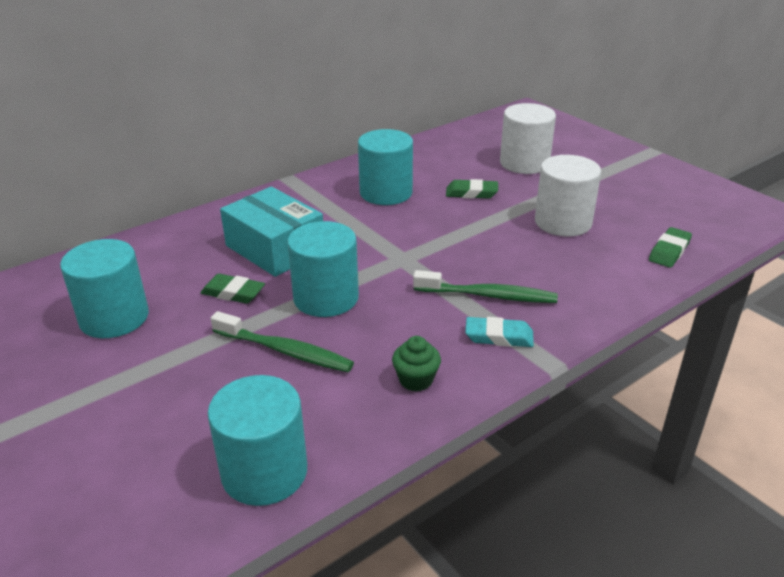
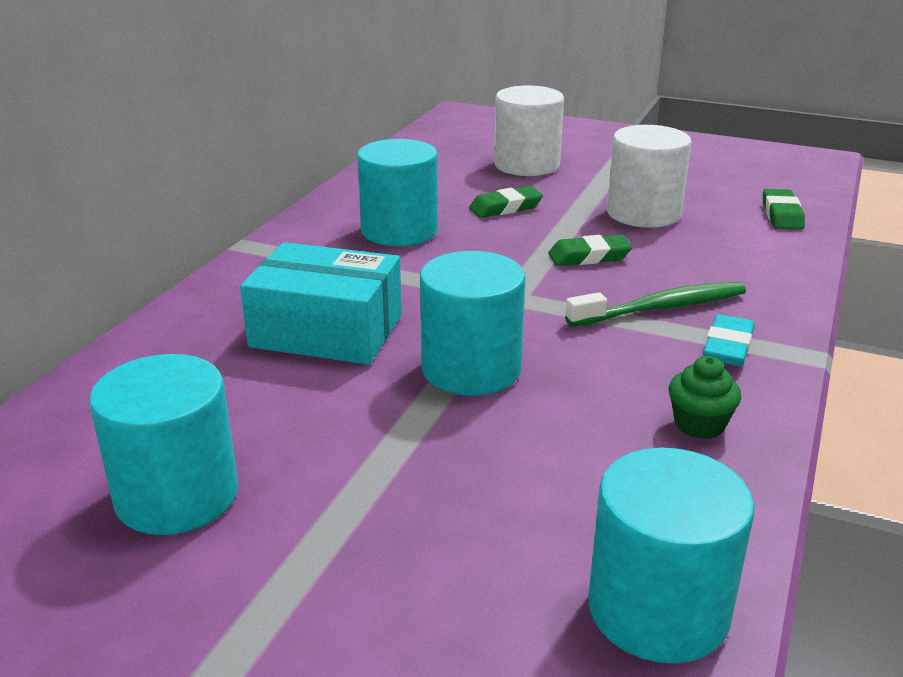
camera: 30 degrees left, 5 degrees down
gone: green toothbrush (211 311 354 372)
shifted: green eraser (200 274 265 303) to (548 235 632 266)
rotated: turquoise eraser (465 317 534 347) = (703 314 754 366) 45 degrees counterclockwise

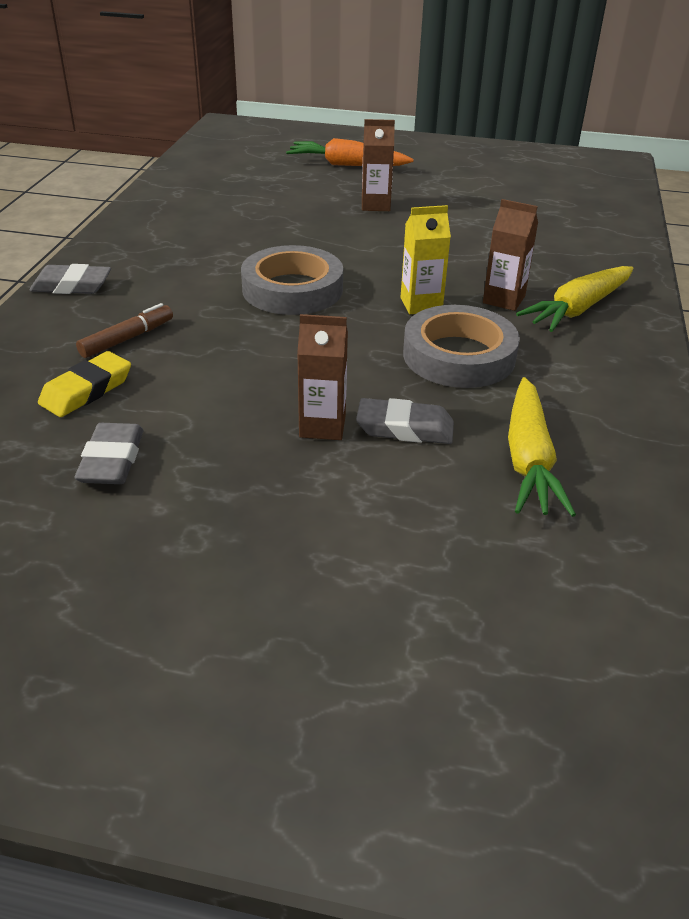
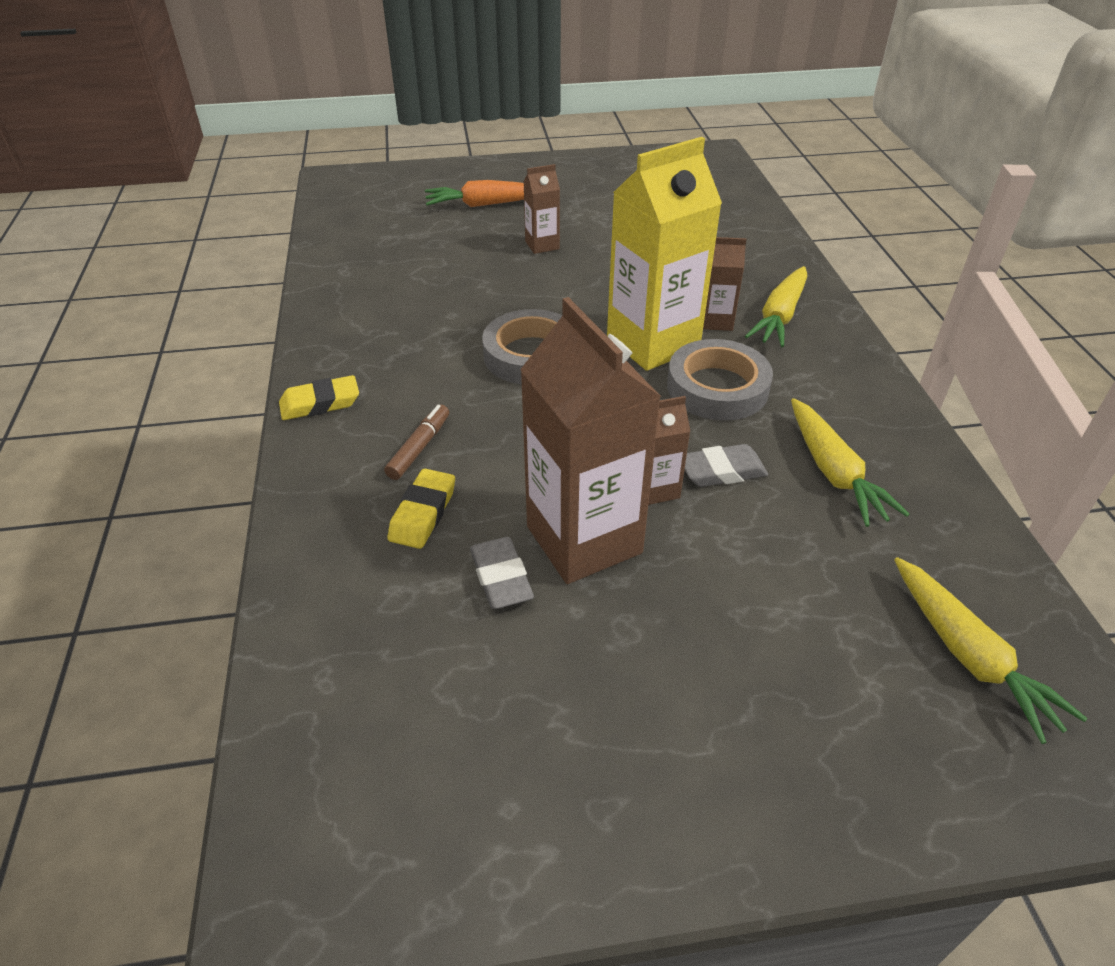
camera: 20 degrees left, 5 degrees up
new: brown carton (520 297 661 584); yellow carrot (894 557 1087 744)
repainted: grey eraser (30 264 111 294) to yellow eraser (279 375 359 420)
scaled: yellow carton (401 205 451 314) = (607 137 722 371) x2.11

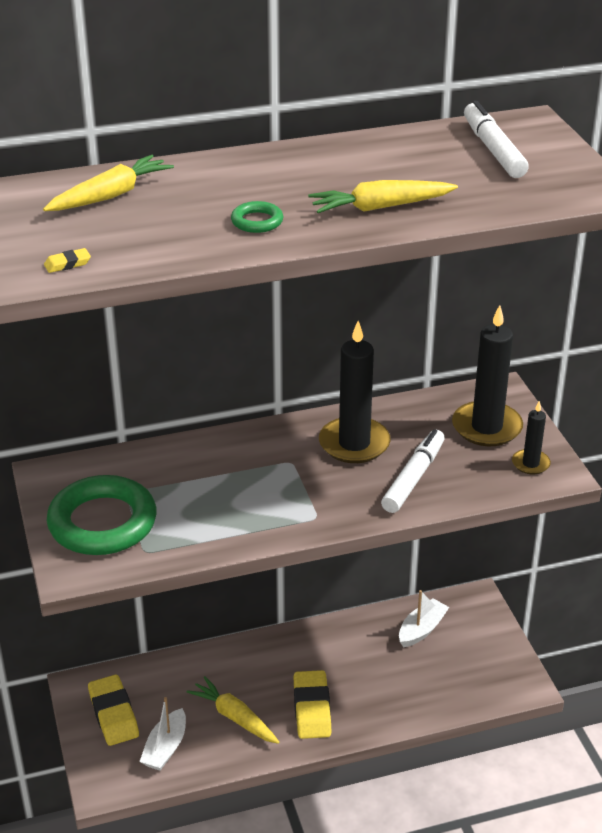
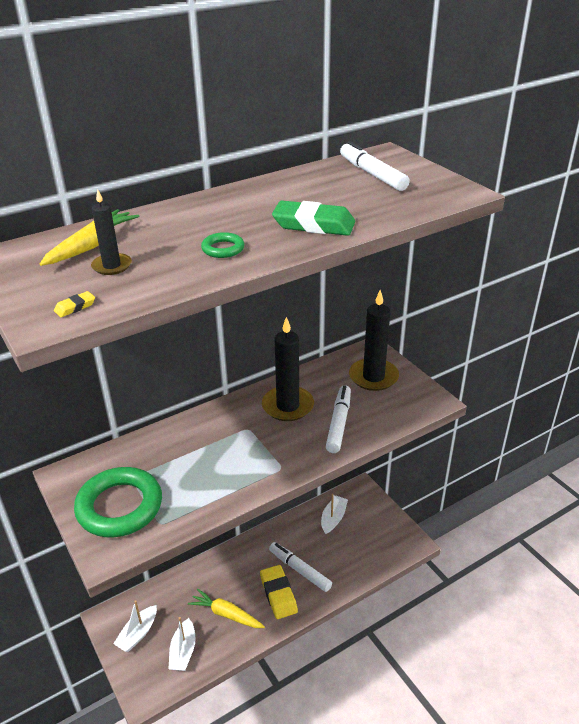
camera: 15 degrees left, 0 degrees up
new: white marker (269 542 332 592)
shifted: black candle (512 401 551 475) to (91 189 132 275)
swapped: yellow eraser (88 675 139 746) to white boat (113 600 157 652); yellow carrot (308 180 458 213) to green eraser (272 200 355 236)

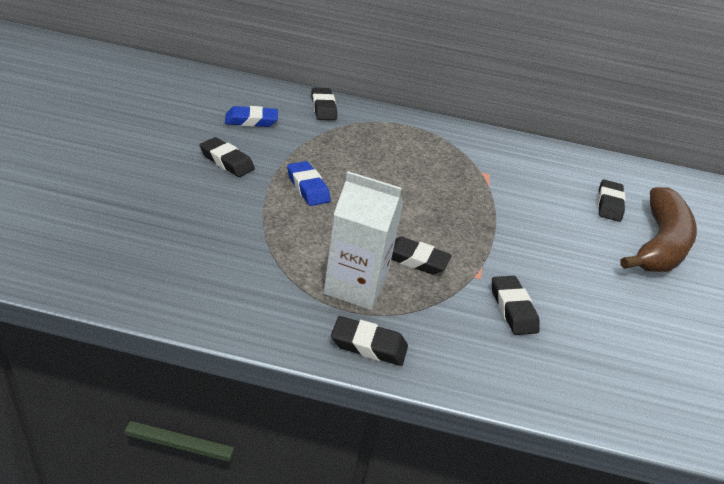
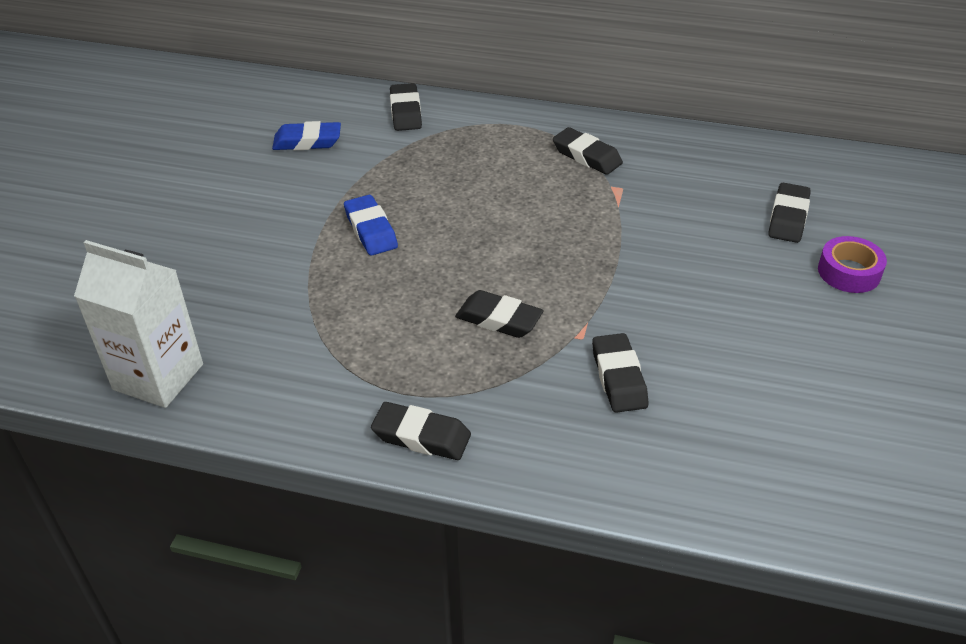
camera: 10 degrees right, 5 degrees up
shifted: black eraser (200 137 255 177) to (553 127 623 175); white carton (324 171 404 310) to (74 240 203 408)
swapped: brown banana (620 187 697 272) to purple tape (818 236 887 293)

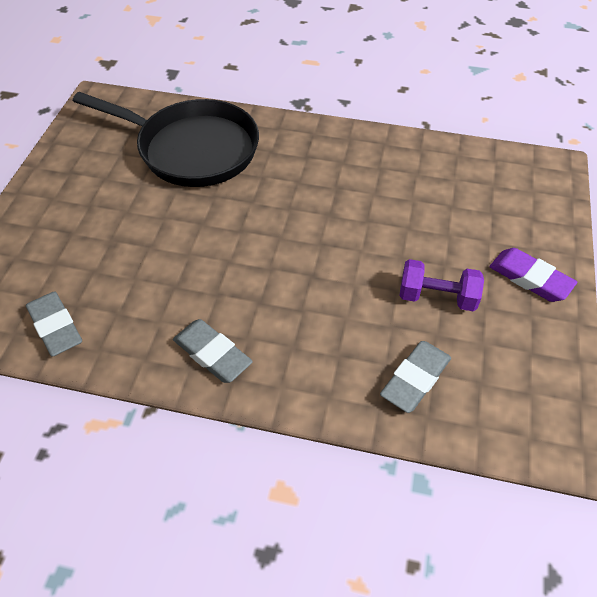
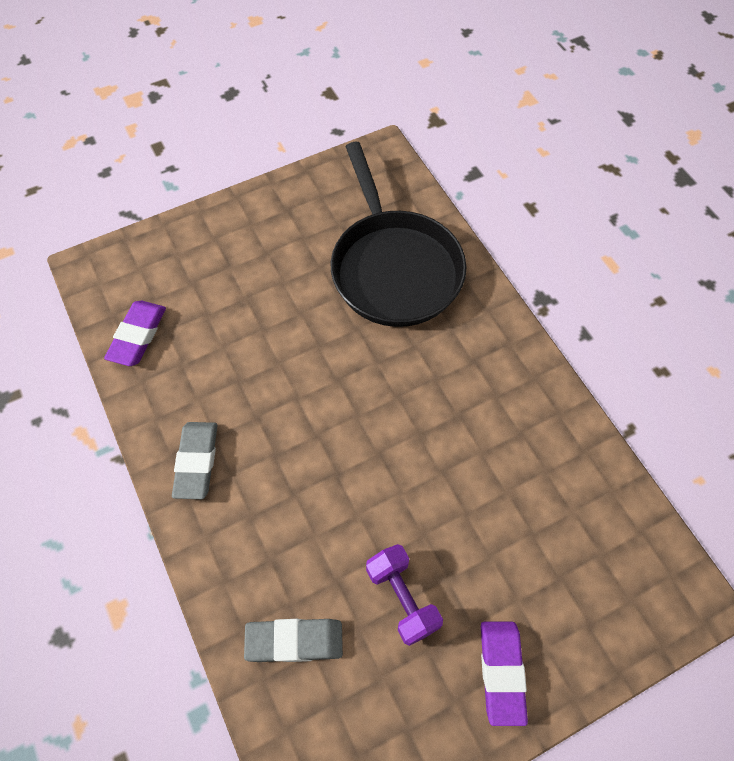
camera: 50 degrees right, 10 degrees up
repainted: grey eraser (26 291 82 357) to purple eraser (104 301 166 366)

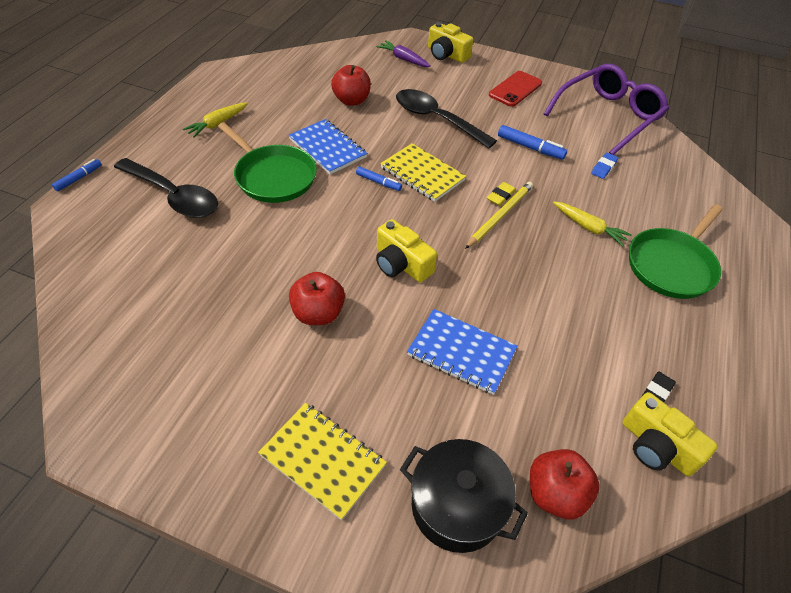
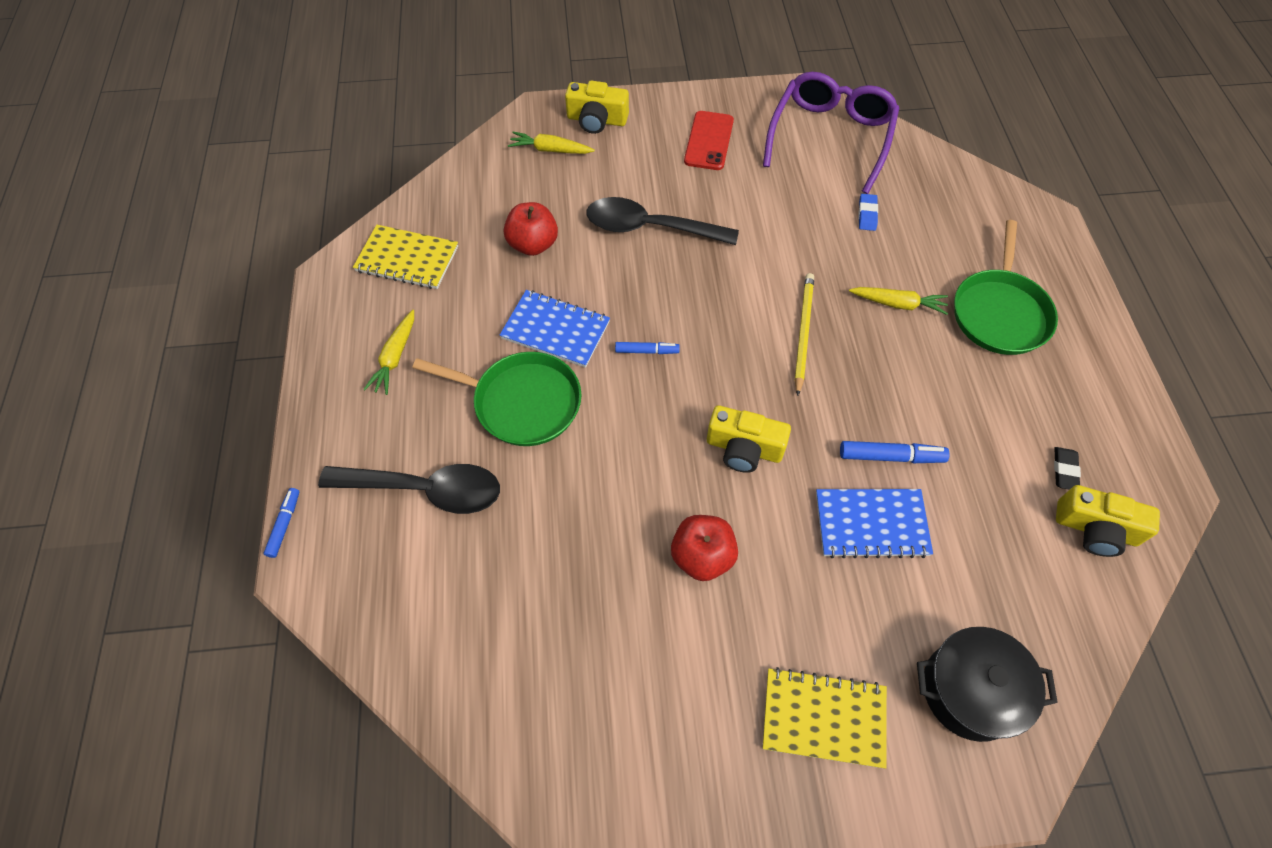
camera: 25 degrees left, 10 degrees up
gone: yellow eraser (487 182 516 206); red apple (530 449 600 519)
shifted: yellow notebook (380 143 466 202) to (353 225 458 289); blue marker (498 125 567 160) to (840 441 950 463)
repainted: purple carrot (376 40 431 67) to yellow carrot (508 132 595 154)

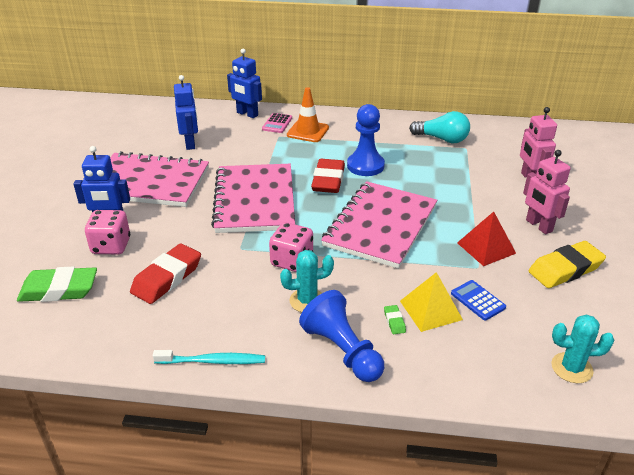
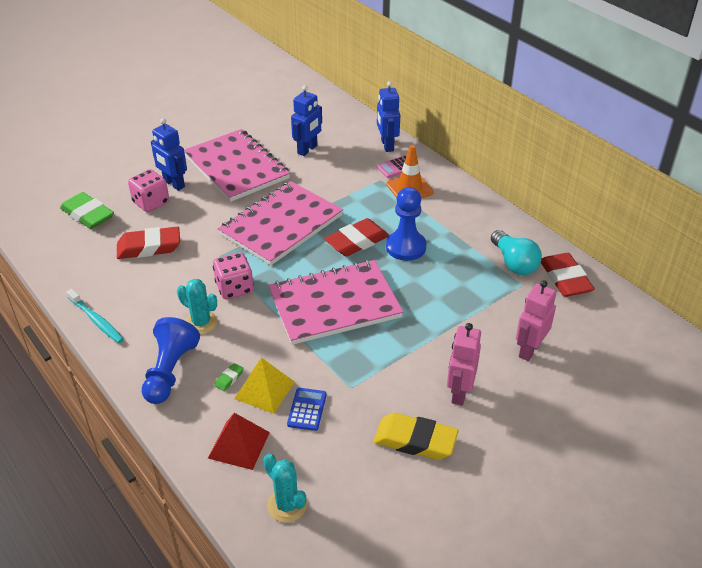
camera: 45 degrees right, 5 degrees up
new: red eraser (541 253 595 297)
shifted: red pyramid (457 212 516 266) to (208 413 270 470)

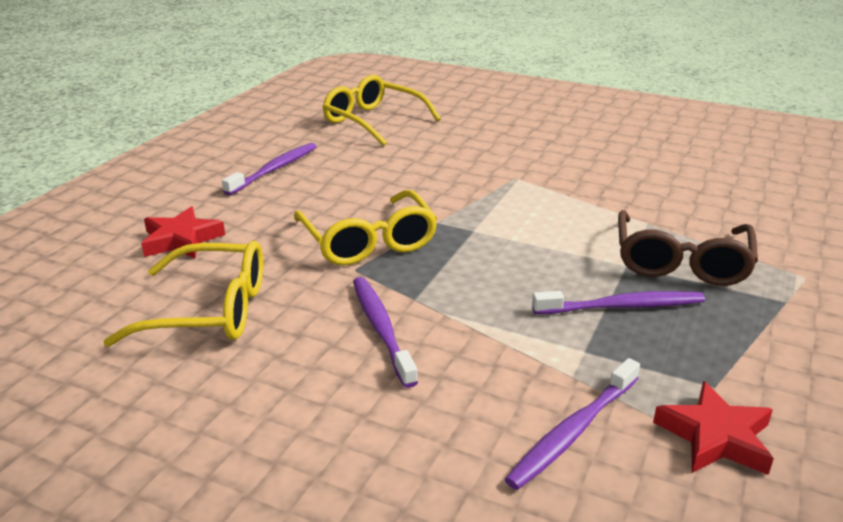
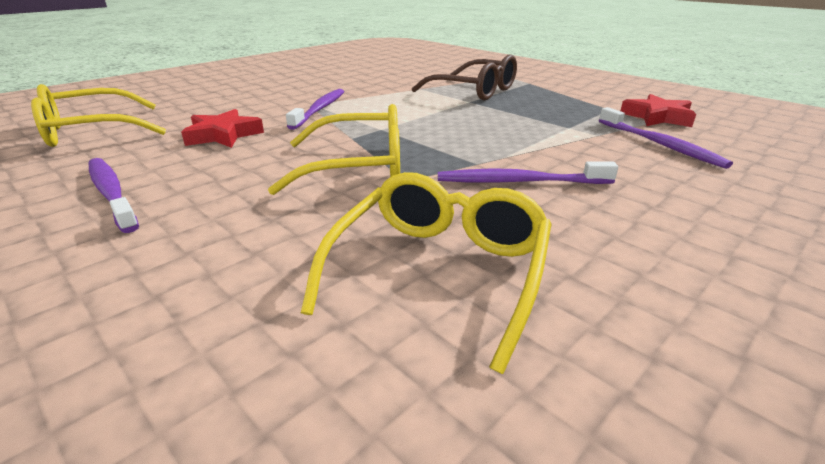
camera: 70 degrees left, 0 degrees up
shifted: red star (141 206 225 259) to (181 109 264 148); purple toothbrush (532 291 705 314) to (286 89 344 130)

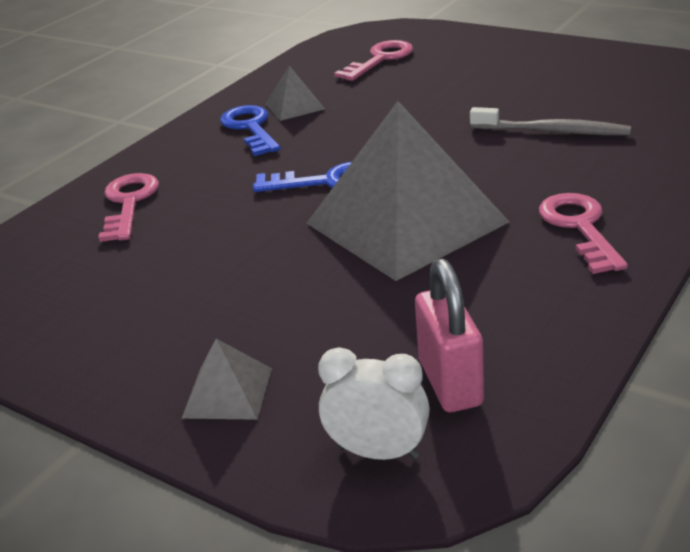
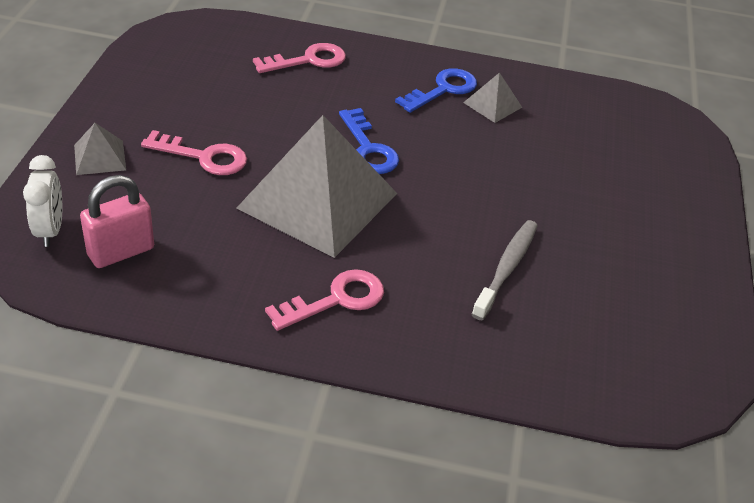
camera: 60 degrees right, 10 degrees up
shifted: pink key (334 40 413 81) to (141 130 247 175)
rotated: grey toothbrush (470 107 631 135) = (471 220 538 320) 150 degrees counterclockwise

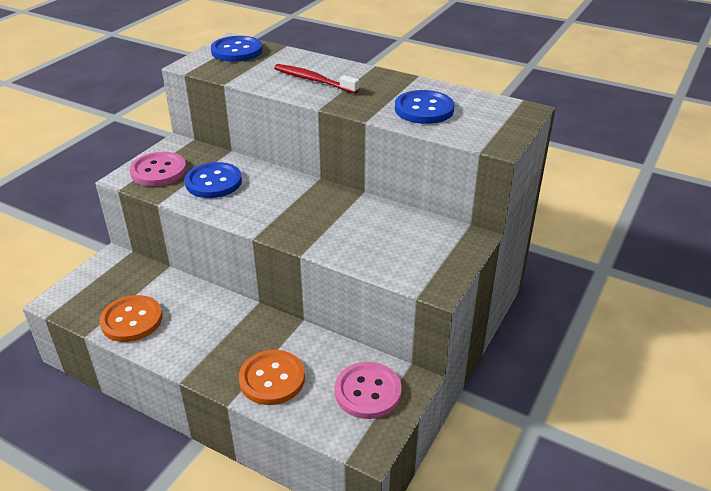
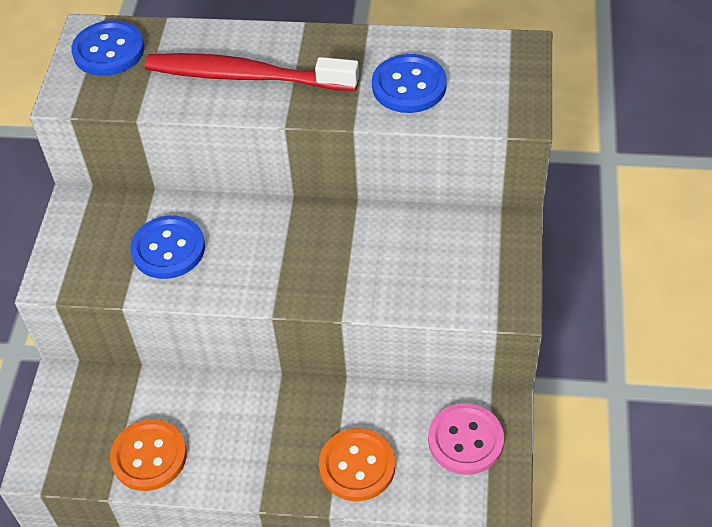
camera: 20 degrees left, 15 degrees up
gone: pink button (129 152 186 186)
scaled: red toothbrush (274 64 359 94) = (145 53 359 91) x1.63

